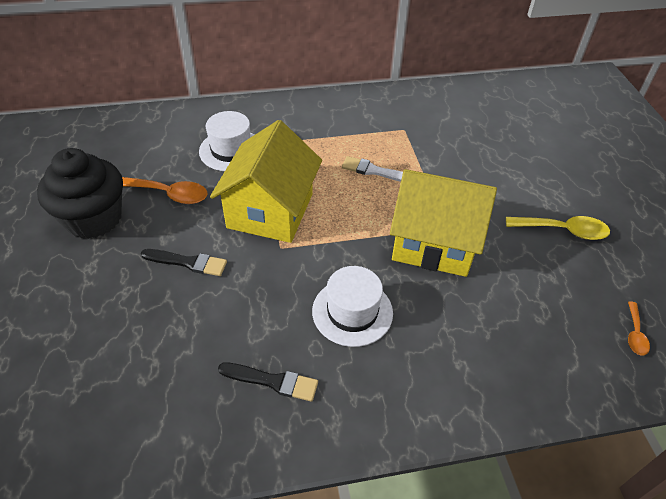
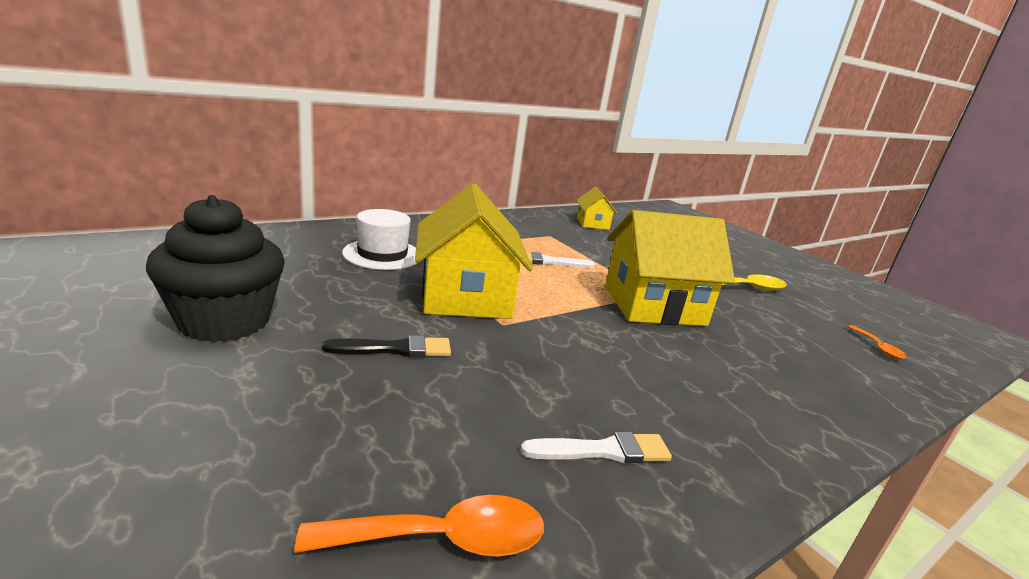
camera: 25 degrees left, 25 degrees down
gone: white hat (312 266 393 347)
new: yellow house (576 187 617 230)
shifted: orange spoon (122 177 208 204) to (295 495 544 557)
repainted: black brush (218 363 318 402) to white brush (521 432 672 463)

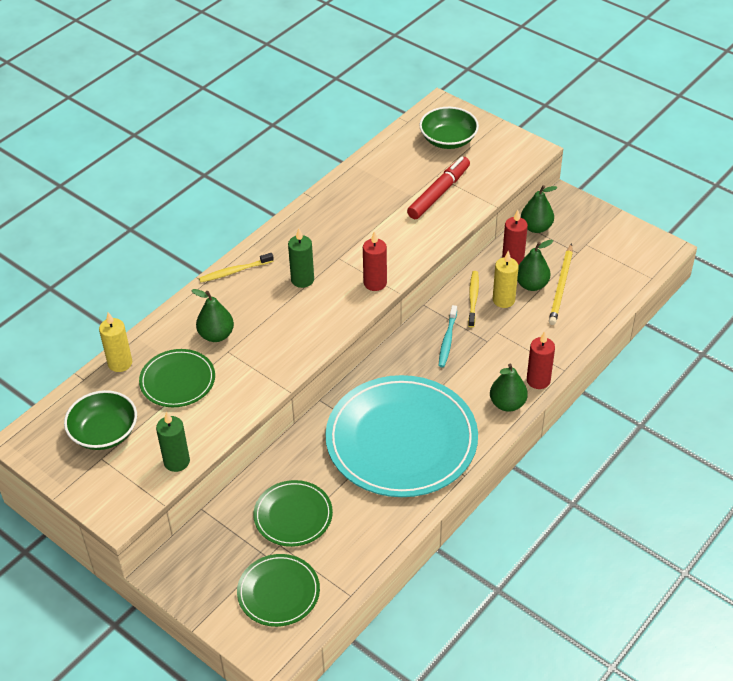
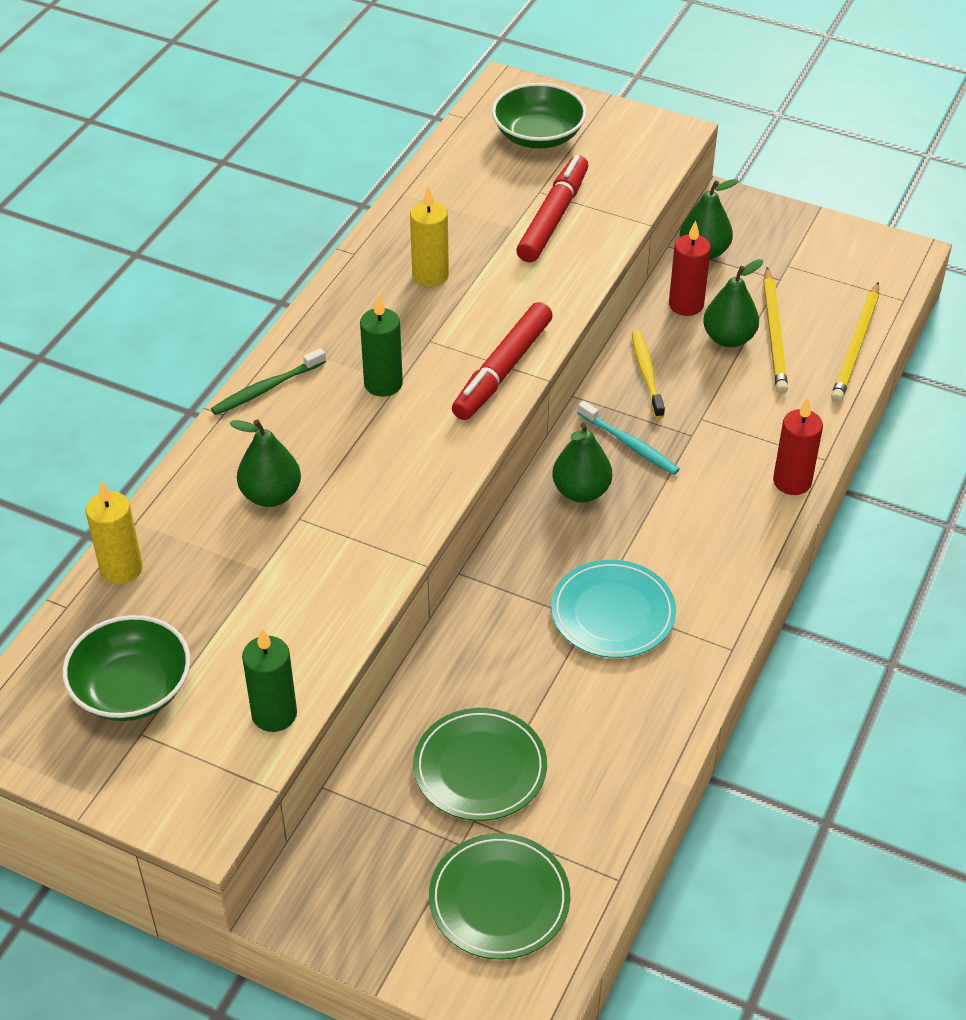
camera: 15 degrees left, 0 degrees up
gone: green plate (139 349 215 407)
new: yellow pencil (831 282 879 402)
shifted: green pear (490 364 528 412) to (552 423 612 503); yellow candle (493 251 519 308) to (410 187 449 287)
swapped: red candle (363 231 387 291) to red marker (452 302 553 420)
repainted: yellow toothbrush (199 253 274 283) to green toothbrush (211 348 326 415)
rotated: turquoise toothbrush (438 305 457 367) = (578 401 679 475) 45 degrees counterclockwise
scaled: turquoise plate (325 375 478 497) = (551 560 676 658) x0.50

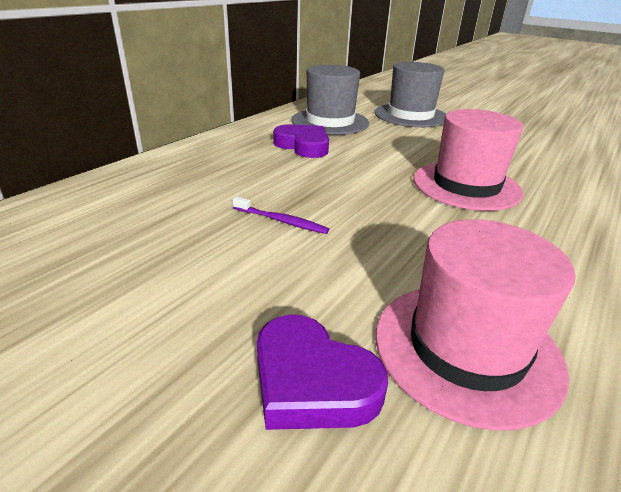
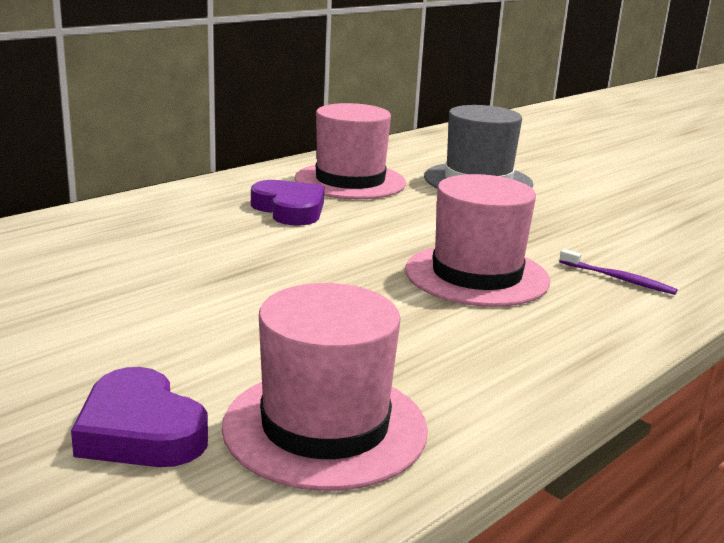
camera: 10 degrees right, 10 degrees down
shifted: purple toothbrush (233 196 329 234) to (559 249 678 295)
repainted: grey hat (292 65 369 135) to pink hat (295 103 406 199)

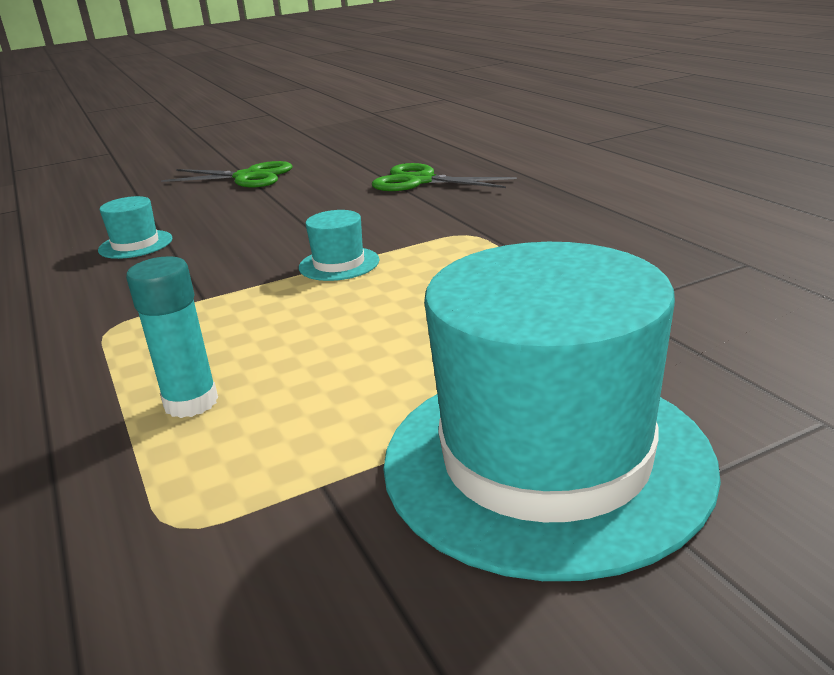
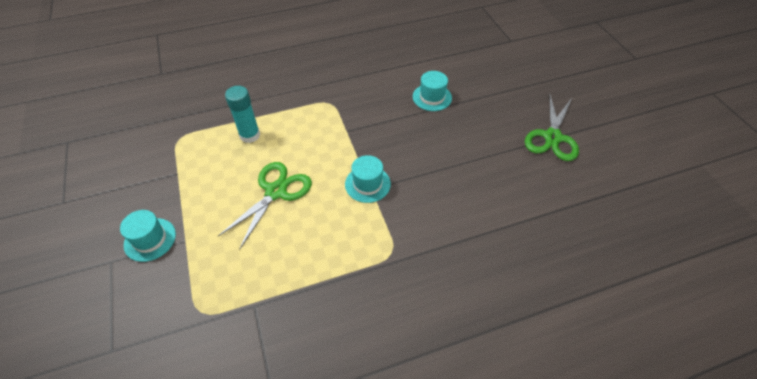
camera: 95 degrees right, 25 degrees up
shifted: green scissors (372 163 517 191) to (218 162 312 250)
scaled: turquoise hat (383 242 721 581) = (120 210 176 262) x0.41

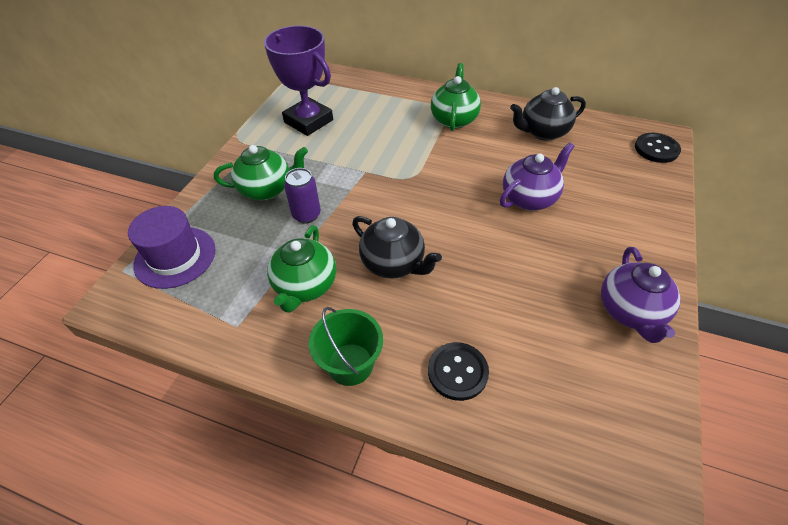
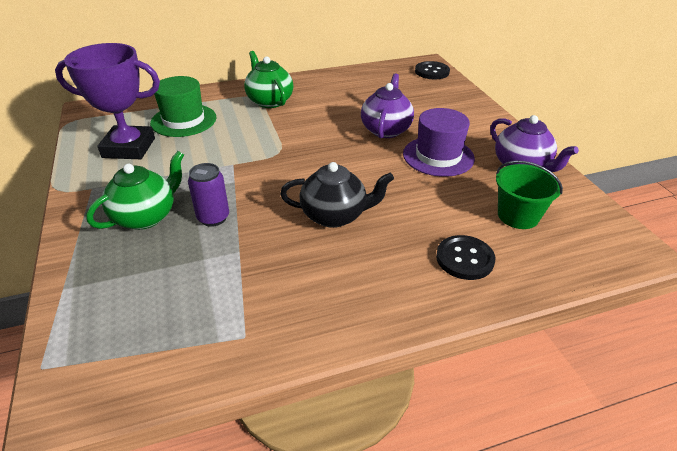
camera: 40 degrees left, 10 degrees down
gone: green teapot (267 225 336 313); black teapot (510 87 586 141)
new: green hat (150 76 216 137)
shifted: purple hat (128 206 215 289) to (403 108 475 177); green bucket (309 307 383 386) to (496 160 563 229)

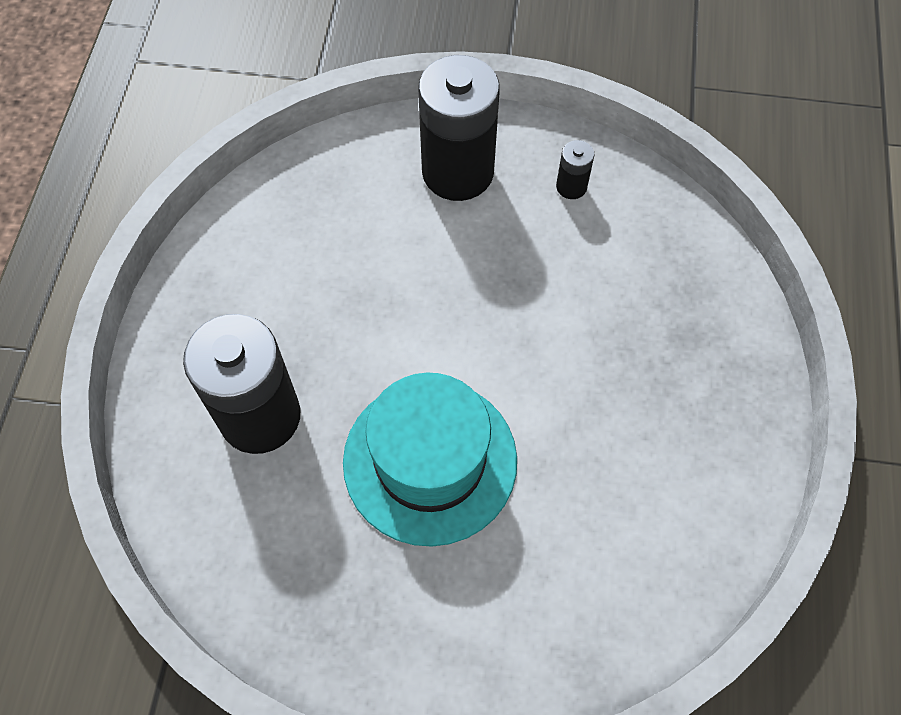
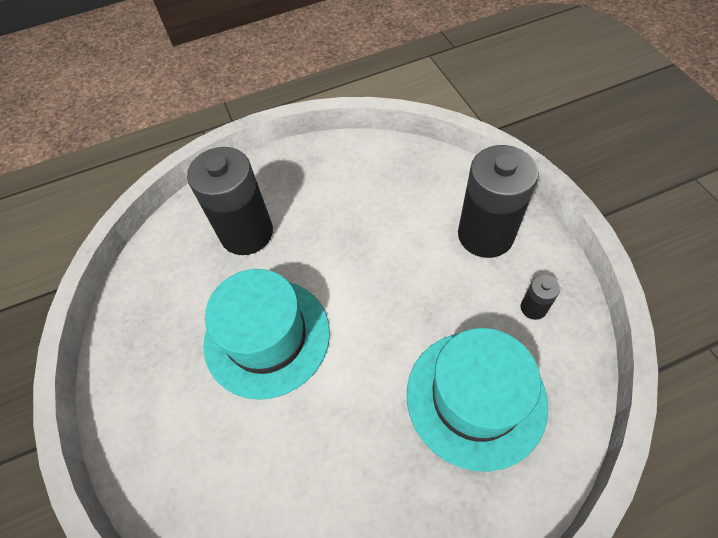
camera: 65 degrees right, 5 degrees down
new: turquoise hat (407 328 548 472)

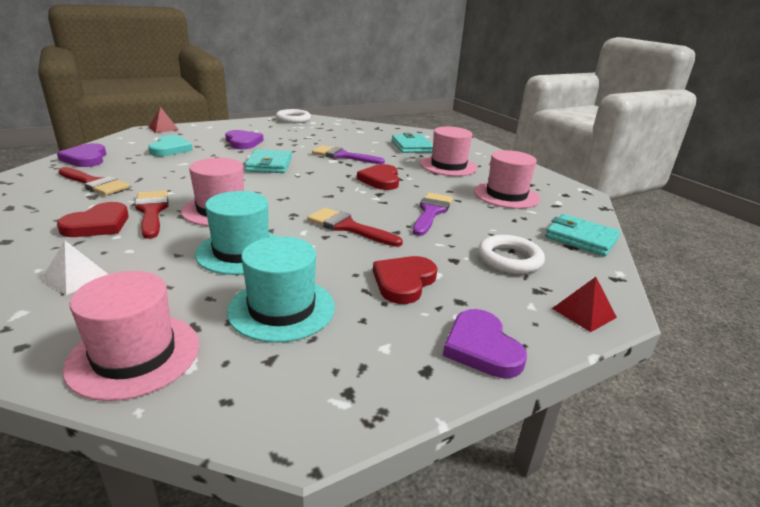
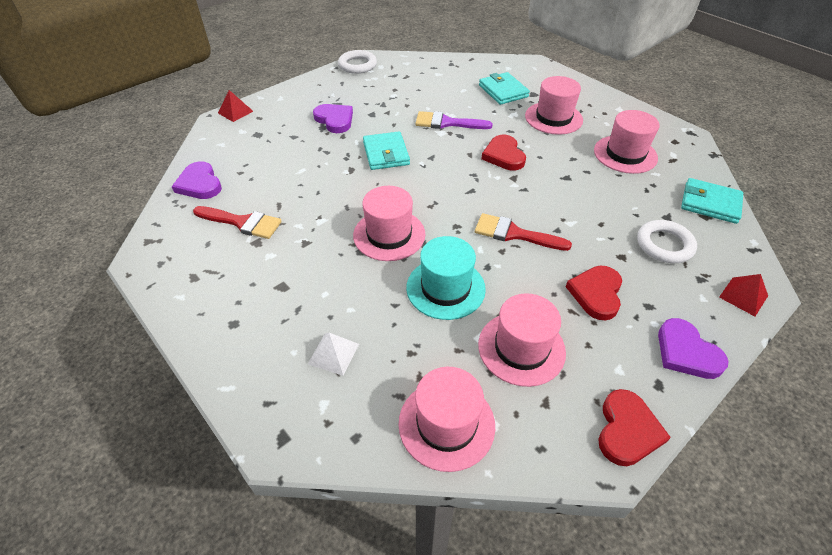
camera: 10 degrees left, 20 degrees up
gone: red brush (135 190 169 239); turquoise heart (148 135 193 156); purple brush (413 193 453 236)
shifted: red heart (57 202 129 237) to (598 389 671 466)
repainted: turquoise hat (227 236 335 343) to pink hat (478 293 566 387)

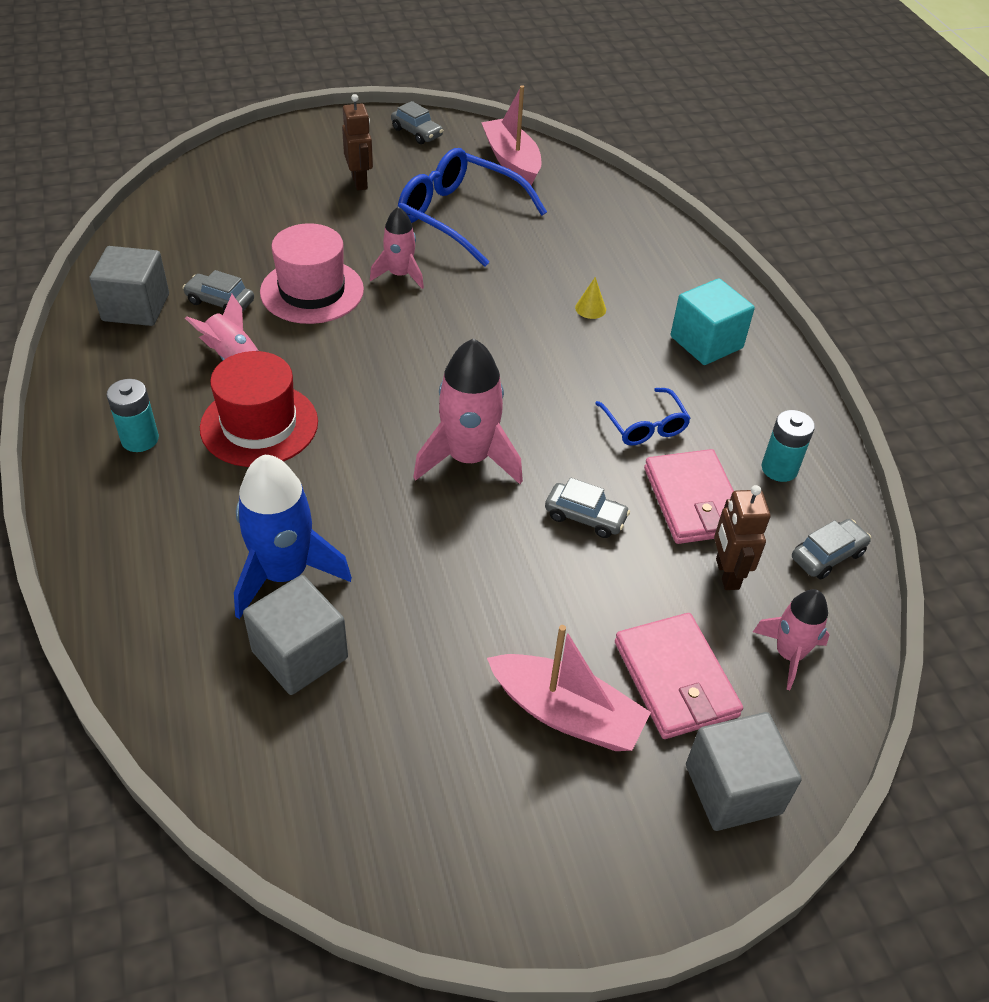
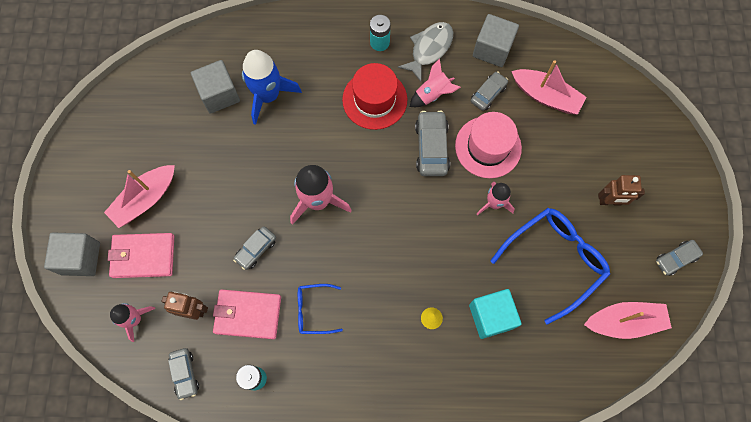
camera: 110 degrees right, 25 degrees up
new: grey fish (398 22 453 82); grey car (415 110 450 176); pink boat (511 60 586 115)
shifted: turquoise cube (671 278 755 365) to (469 289 522 339)

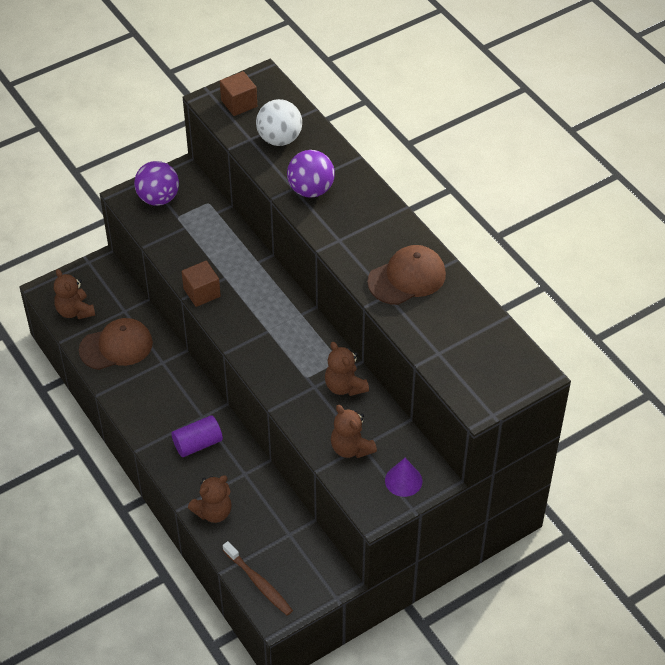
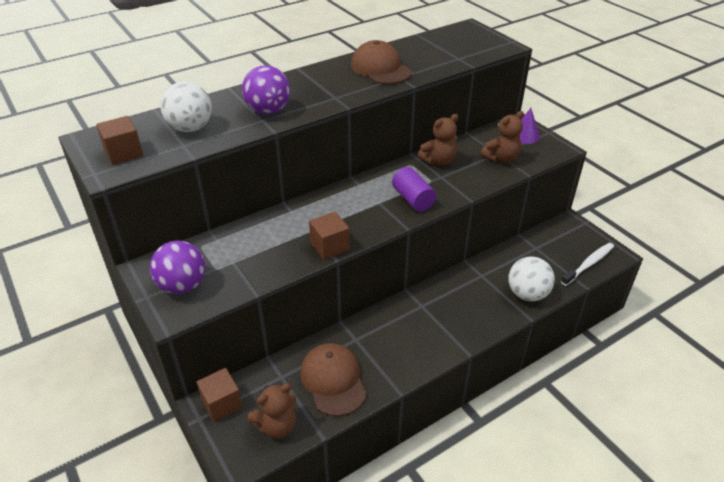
camera: 90 degrees left, 10 degrees down
new: brown cube (196 368 243 422)
shifted: purple cylinder (172 415 223 457) to (392 167 436 212)
swapped: brown teddy bear (188 475 232 523) to white ball (508 257 555 301)
repainted: brown toothbrush (223 541 293 616) to white toothbrush (561 243 614 286)

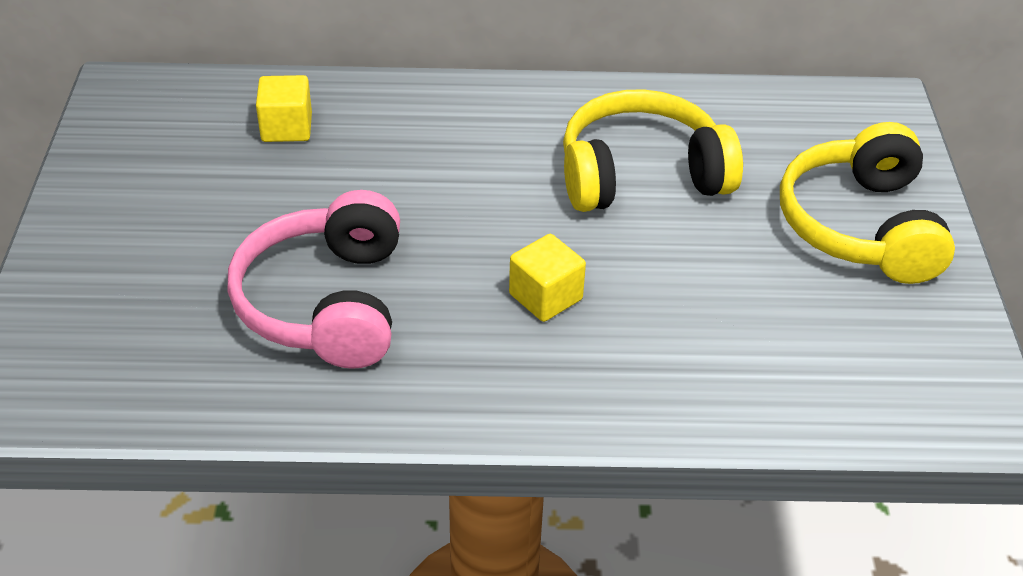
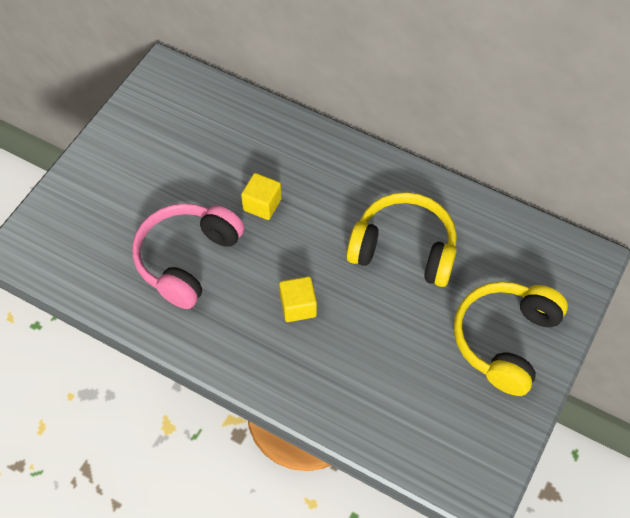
camera: 30 degrees right, 15 degrees up
shifted: yellow cube (256 75 312 142) to (241 173 282 220)

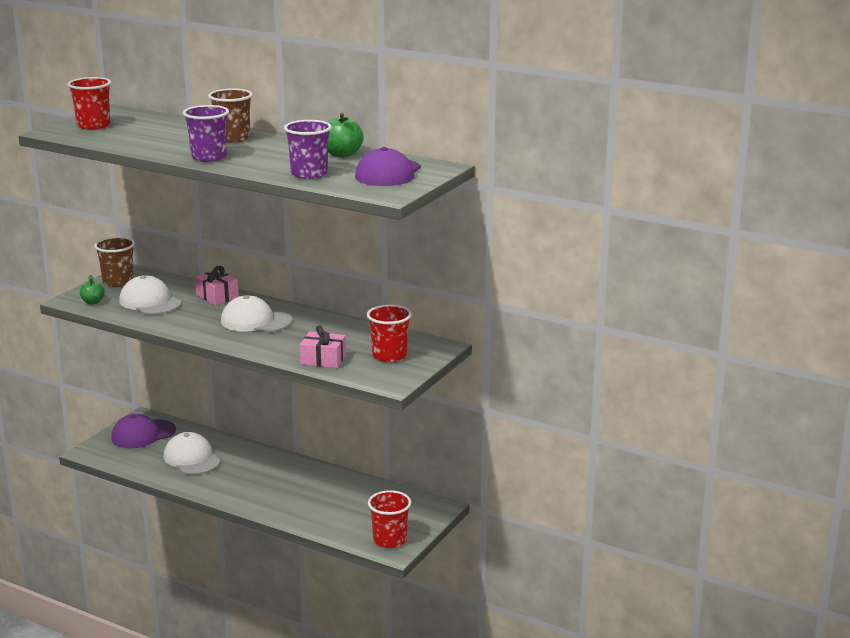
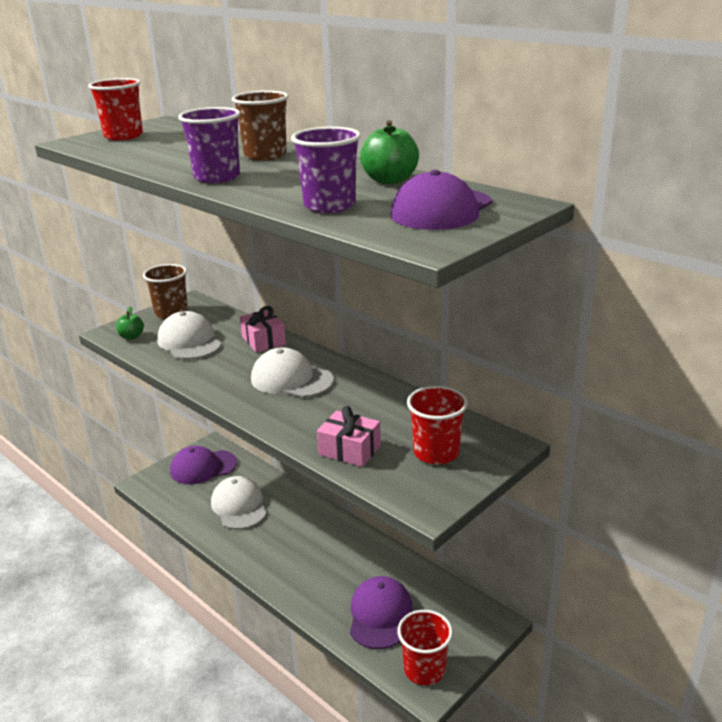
camera: 15 degrees right, 5 degrees up
new: purple cap (350 576 412 649)

